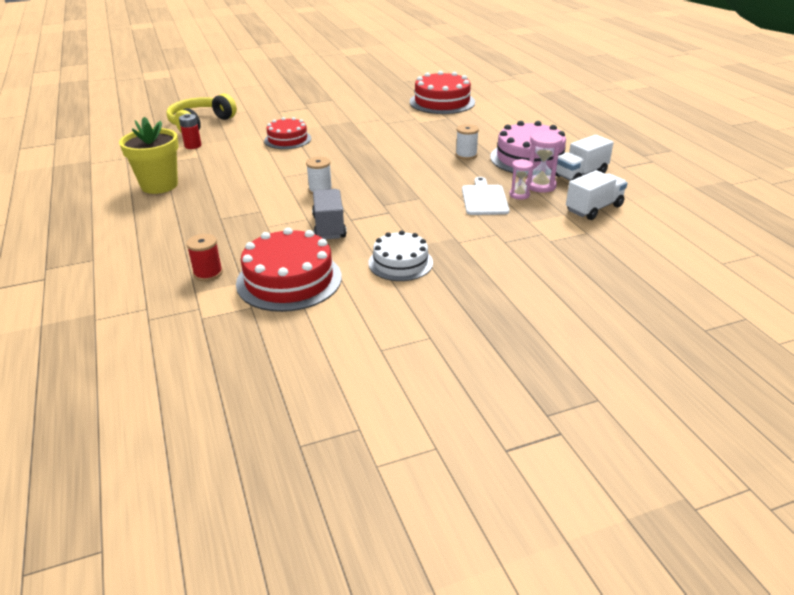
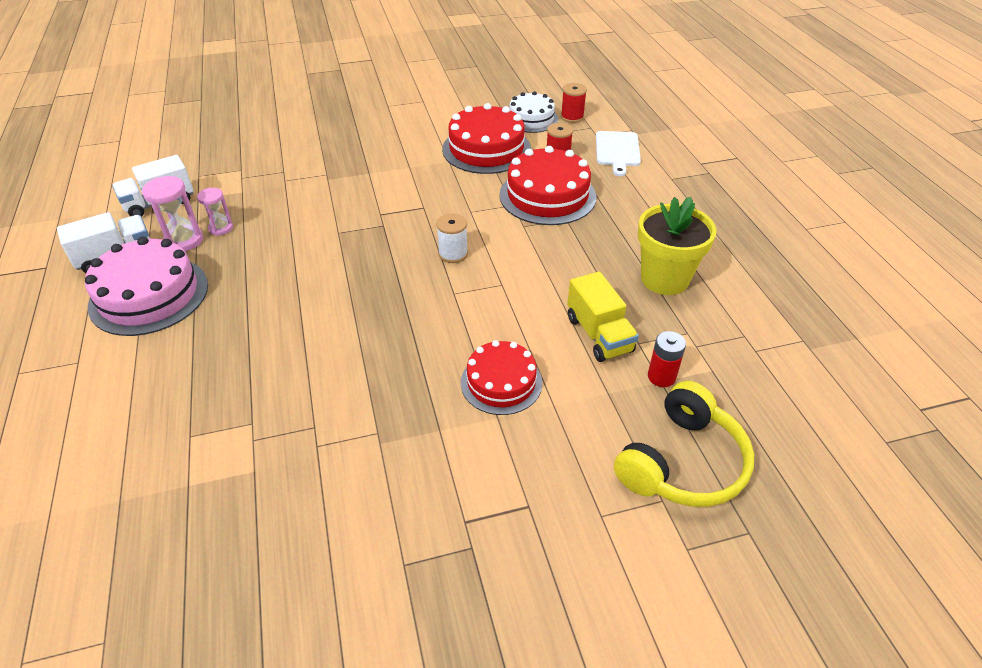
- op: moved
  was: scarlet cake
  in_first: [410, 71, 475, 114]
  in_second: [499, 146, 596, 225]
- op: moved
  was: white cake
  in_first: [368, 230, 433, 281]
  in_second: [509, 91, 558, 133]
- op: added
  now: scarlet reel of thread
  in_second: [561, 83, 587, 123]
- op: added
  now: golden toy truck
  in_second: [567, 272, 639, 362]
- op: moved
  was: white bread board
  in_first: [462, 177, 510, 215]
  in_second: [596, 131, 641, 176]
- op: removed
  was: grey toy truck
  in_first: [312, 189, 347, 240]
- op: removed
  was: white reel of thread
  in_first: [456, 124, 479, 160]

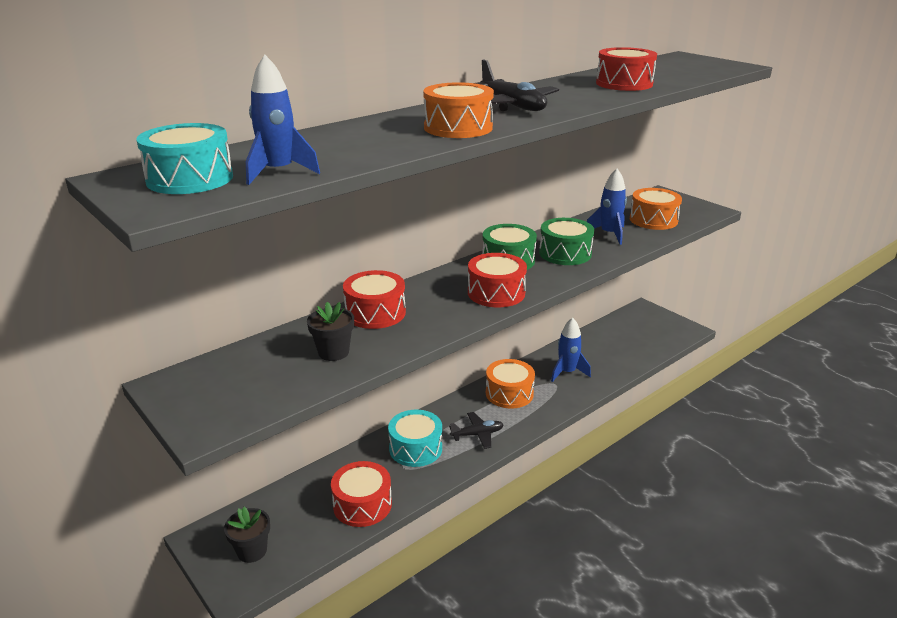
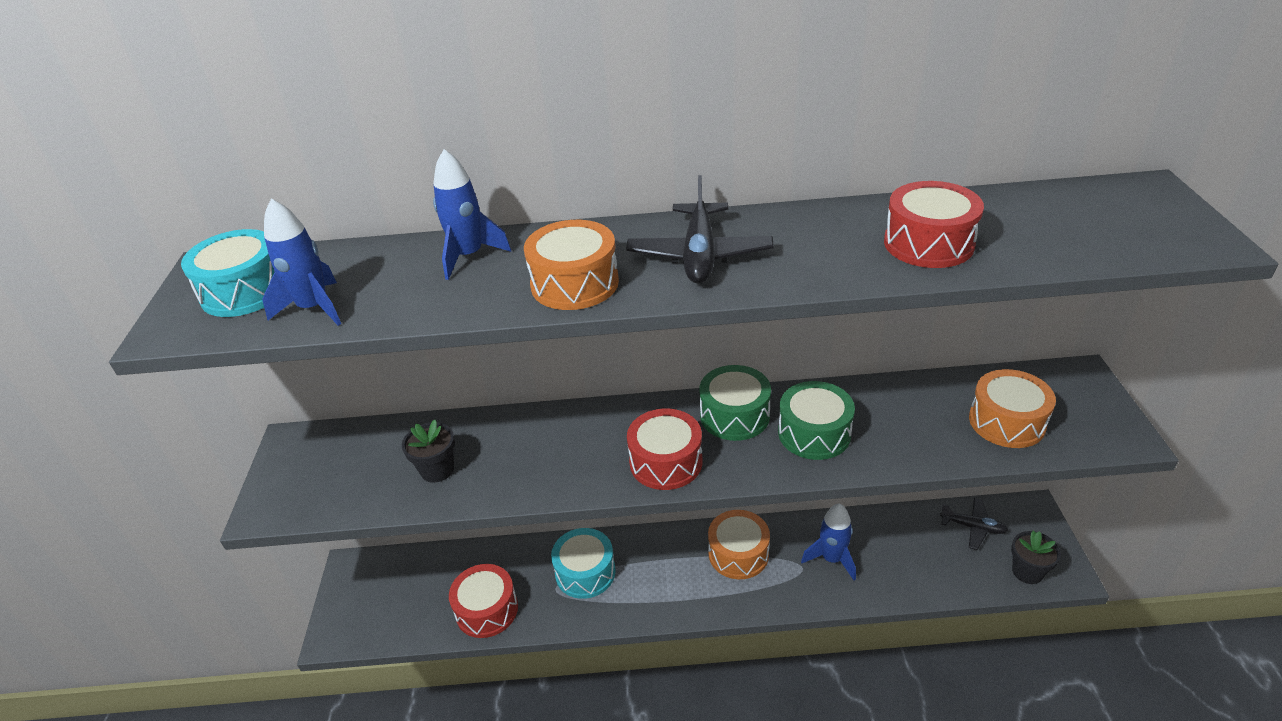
- op: moved
  was: blue spaceship
  in_first: [587, 169, 627, 245]
  in_second: [433, 149, 511, 280]
- op: moved
  was: black toy plane
  in_first: [449, 412, 504, 449]
  in_second: [940, 498, 1008, 550]
- op: moved
  was: black potted plant
  in_first: [224, 507, 270, 563]
  in_second: [1011, 531, 1061, 584]
- op: removed
  was: scarlet drum
  in_first: [343, 270, 406, 329]

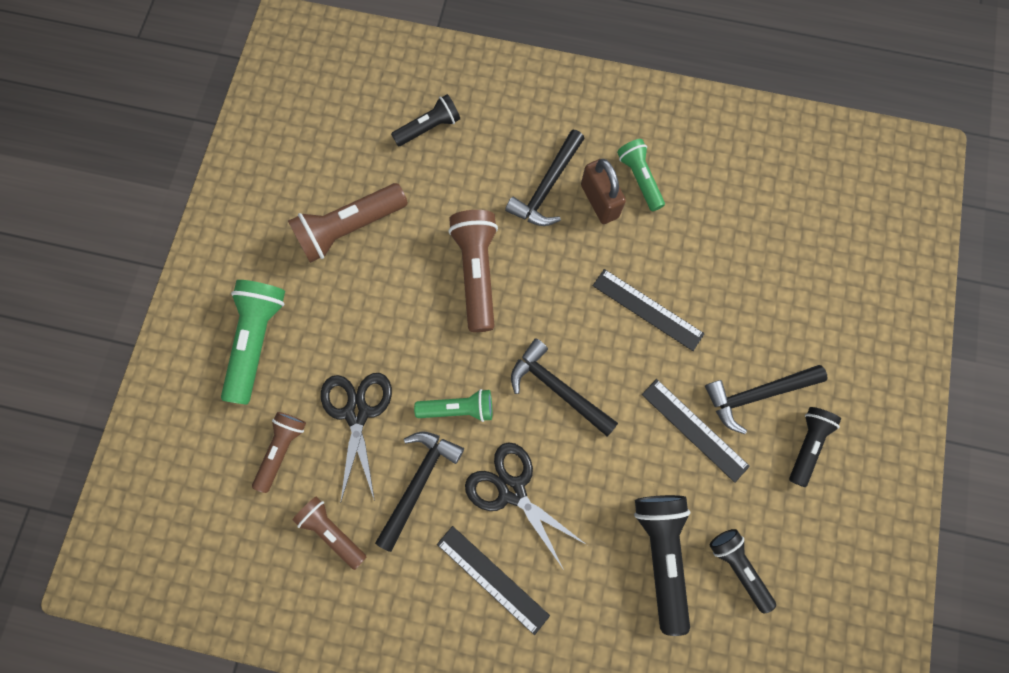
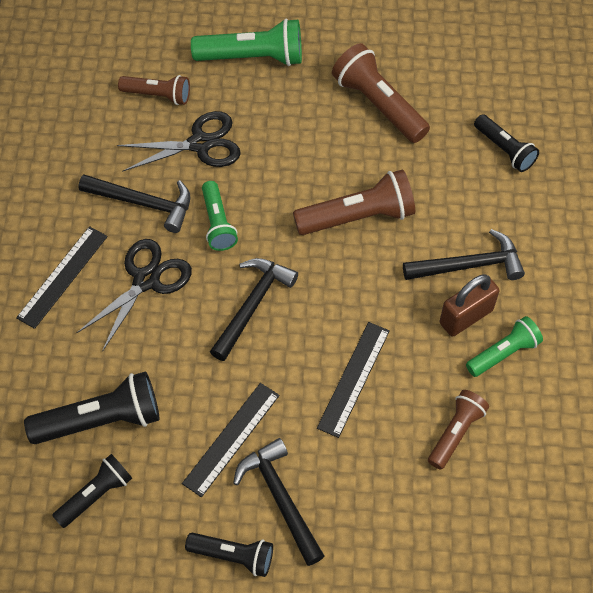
- op: turned
  was: black carpenter's hammer
  in_first: [505, 130, 584, 226]
  in_second: [403, 229, 525, 280]
  clockwise: 150
- op: moved
  was: brown flashlight
  in_first: [293, 496, 367, 570]
  in_second: [428, 390, 489, 470]

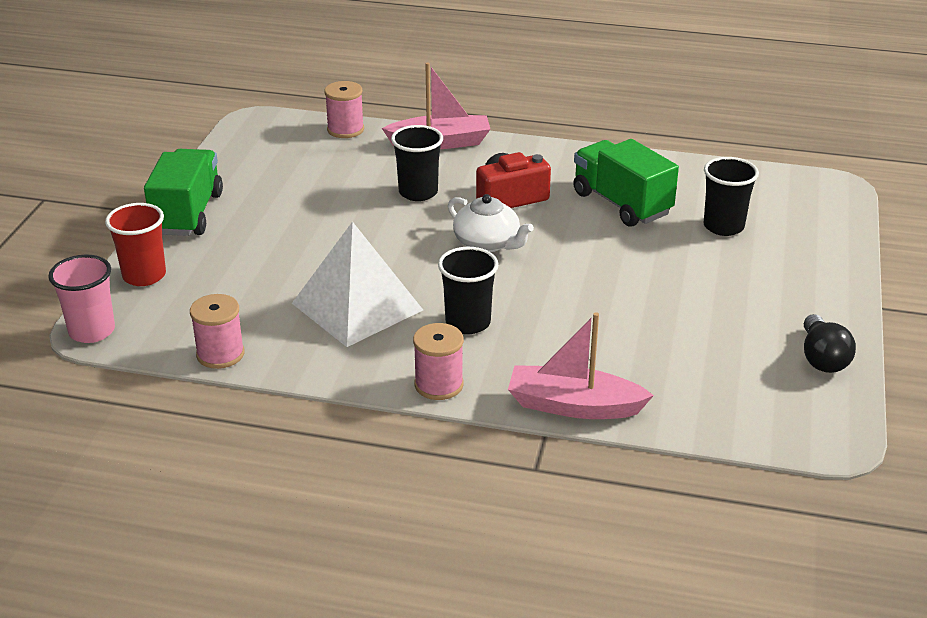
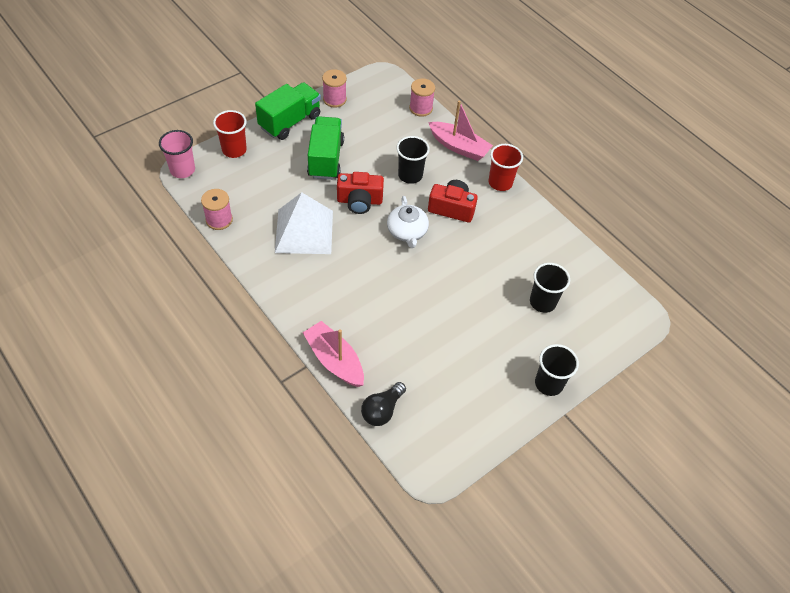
- op: moved
  was: green toy truck
  in_first: [573, 139, 679, 227]
  in_second: [307, 116, 344, 180]
- op: moved
  was: pink reel of thread
  in_first: [413, 323, 464, 400]
  in_second: [322, 69, 347, 108]
- op: added
  now: scarlet compact camera
  in_second: [337, 172, 384, 214]
- op: moved
  was: black lightbulb
  in_first: [804, 314, 856, 373]
  in_second: [361, 382, 406, 426]
- op: added
  now: scarlet cup
  in_second: [488, 144, 523, 191]
- op: moved
  was: black cup
  in_first: [438, 247, 499, 334]
  in_second: [535, 344, 579, 396]

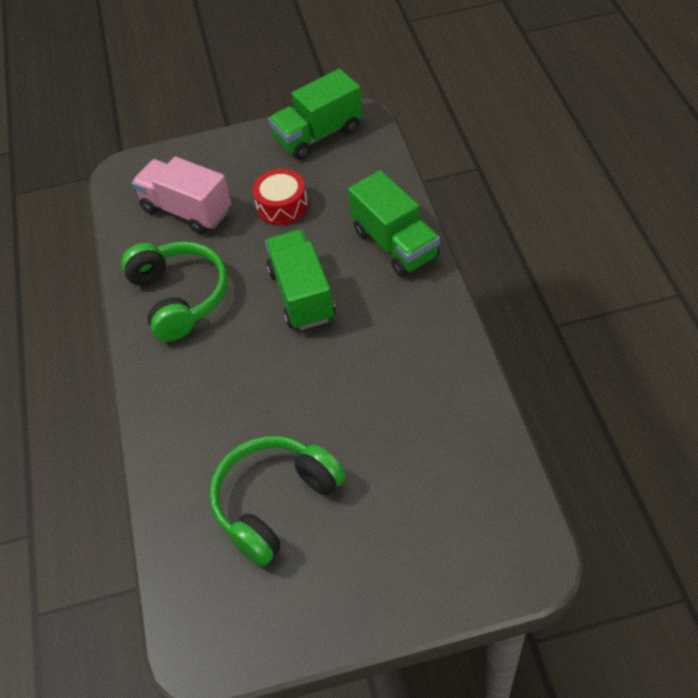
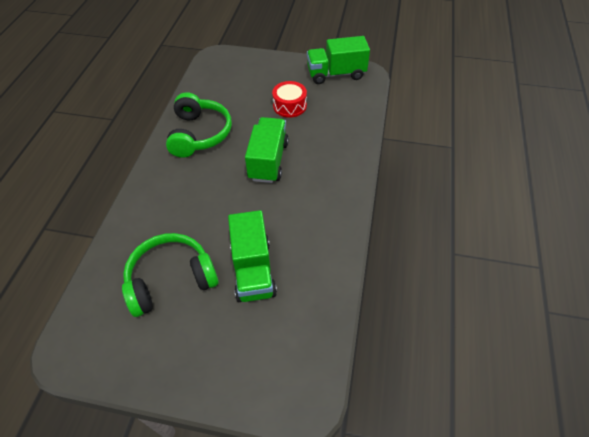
- op: moved
  was: green toy truck
  in_first: [348, 170, 440, 277]
  in_second: [228, 210, 277, 302]
- op: removed
  was: pink toy truck
  in_first: [132, 157, 231, 235]

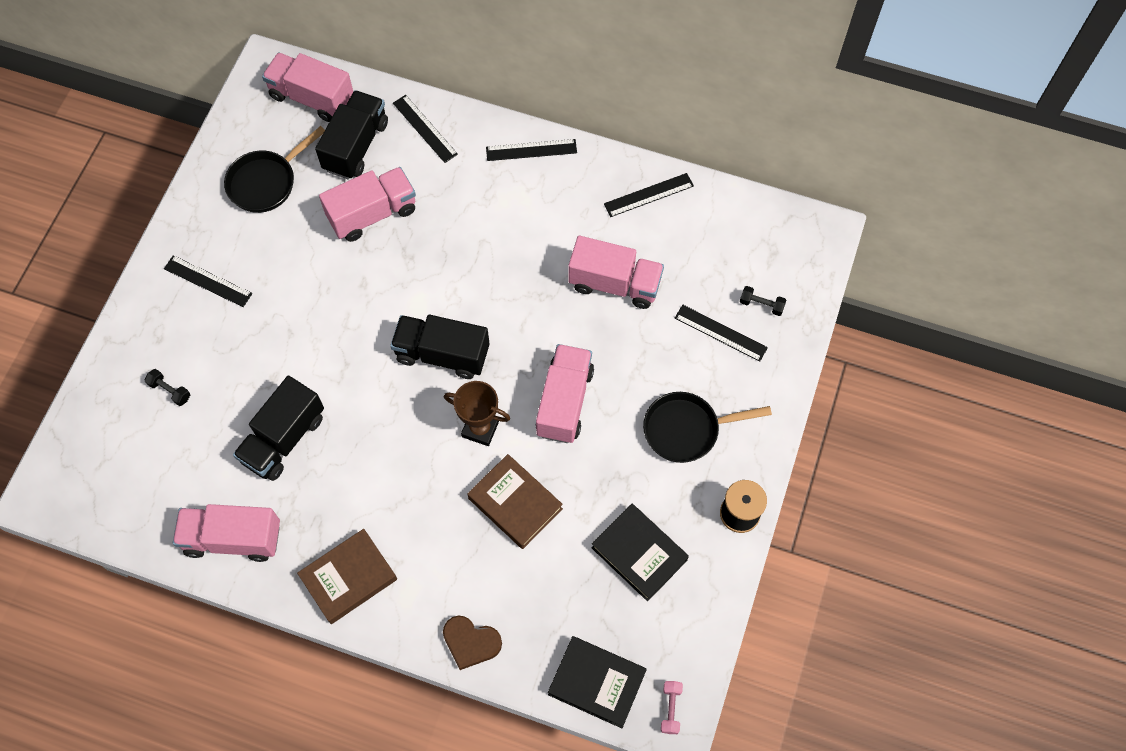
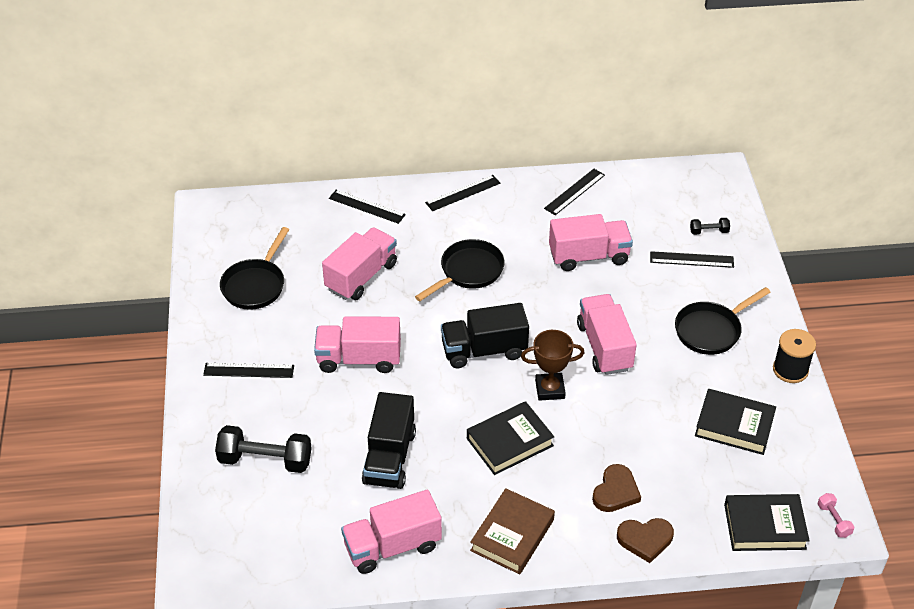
- op: resized
  was: black dumbbell
  in_first: [145, 369, 190, 406]
  in_second: [215, 425, 311, 473]
  ratio: 2.08
- op: moved
  was: pink toy truck
  in_first: [262, 53, 353, 122]
  in_second: [314, 316, 401, 373]
- op: added
  now: black skillet
  in_second: [415, 239, 505, 301]
- op: added
  now: black hardback
  in_second: [467, 401, 554, 475]
- op: added
  now: brown heart shape
  in_second: [592, 464, 641, 512]
- op: removed
  was: black toy truck
  in_first: [315, 90, 388, 179]
- op: removed
  was: brown hardback
  in_first: [468, 454, 563, 549]

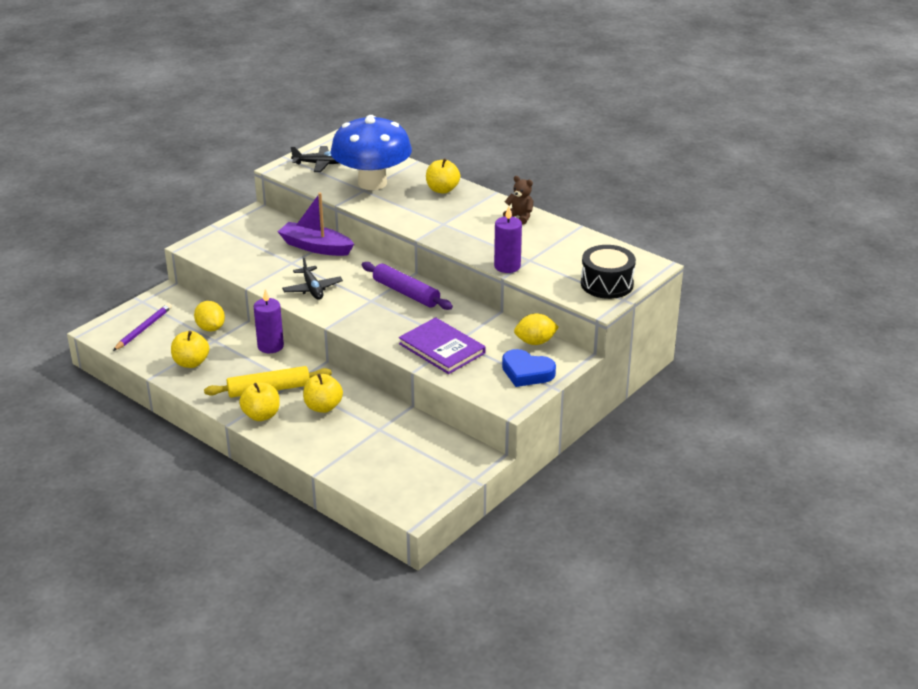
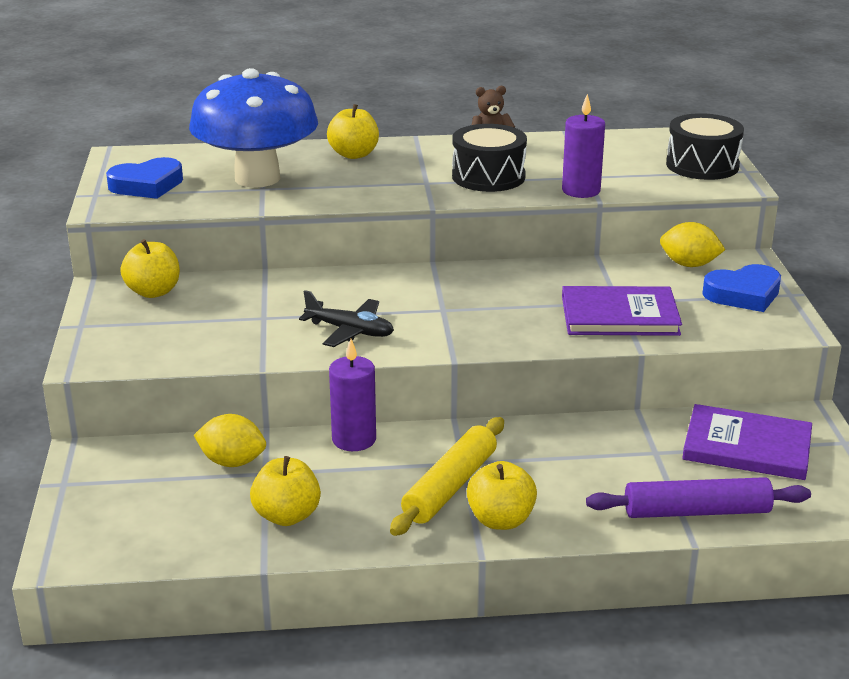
- op: replaced
  was: black toy plane
  now: blue heart shape
  in_first: [291, 146, 339, 172]
  in_second: [106, 157, 183, 199]
- op: moved
  was: golden apple
  in_first: [303, 374, 343, 413]
  in_second: [120, 239, 180, 298]
- op: added
  now: black drum
  in_second: [452, 124, 527, 192]
- op: moved
  was: purple dough roller
  in_first: [361, 262, 453, 310]
  in_second: [586, 477, 811, 518]
- op: turned
  was: golden lemon
  in_first: [514, 313, 559, 345]
  in_second: [660, 222, 726, 267]
  clockwise: 75
- op: added
  now: purple hardback
  in_second: [682, 404, 812, 480]
- op: removed
  was: purple wooden pencil
  in_first: [113, 303, 172, 351]
- op: removed
  was: purple sailboat
  in_first: [278, 193, 354, 256]

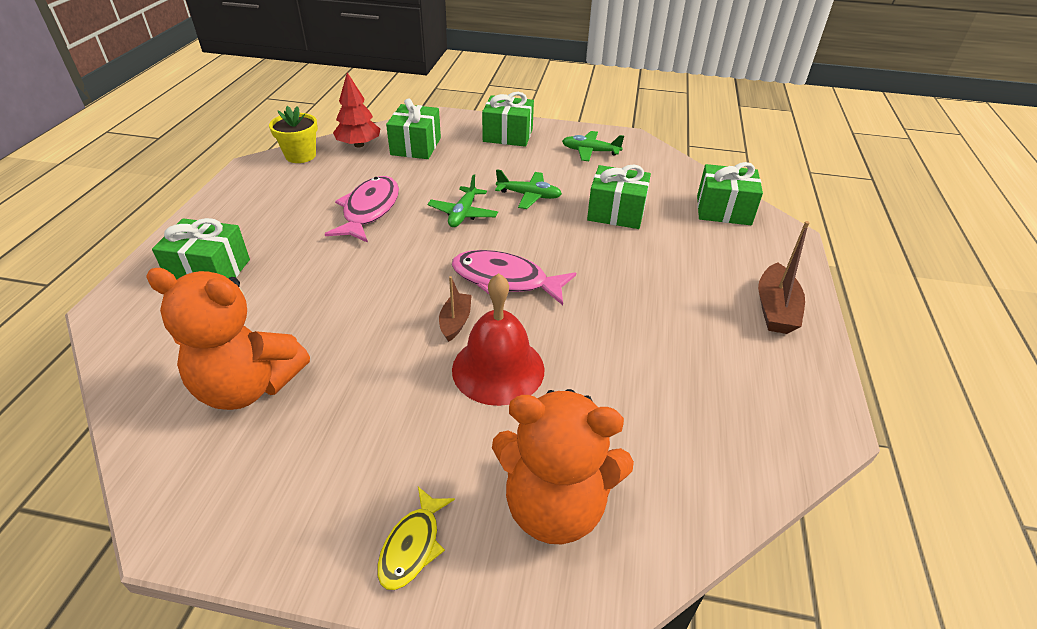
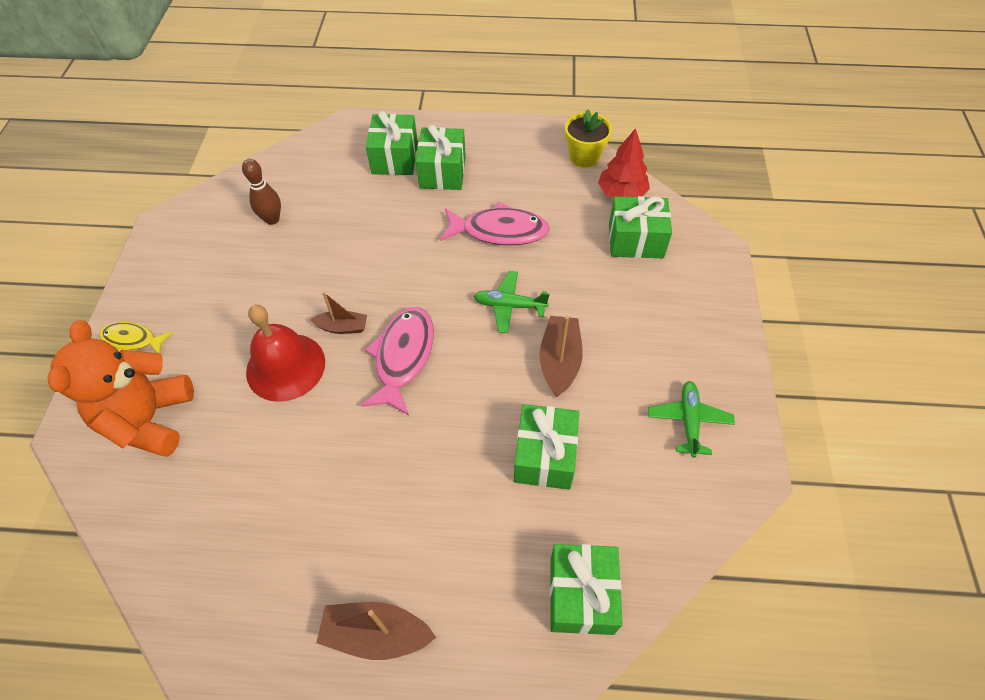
- op: replaced
  was: bright orange teddy bear
  now: brown tenpin
  in_first: [146, 268, 310, 410]
  in_second: [242, 159, 281, 225]
- op: moved
  was: green gift
  in_first: [482, 92, 534, 147]
  in_second: [416, 125, 466, 190]
- op: replaced
  was: green toy plane
  now: brown sailboat
  in_first: [495, 169, 562, 209]
  in_second: [540, 316, 583, 397]

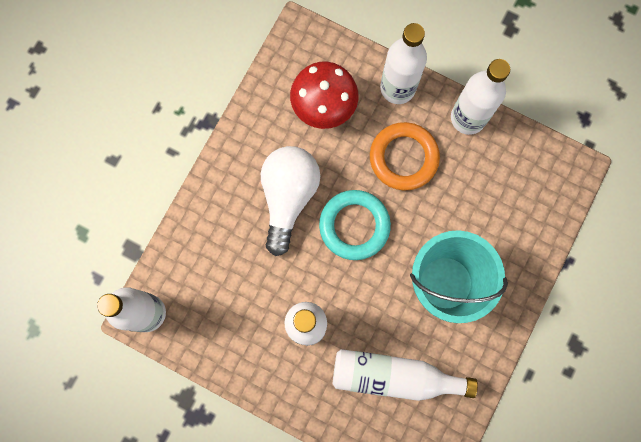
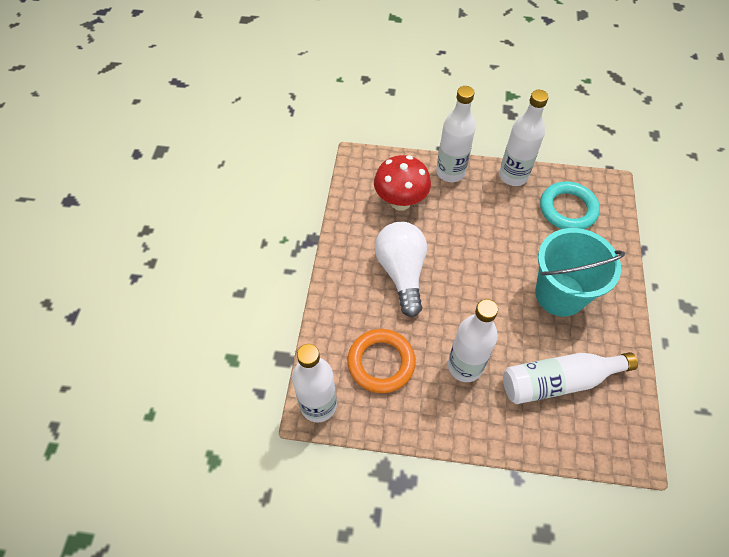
- op: moved
  was: bright orange torus
  in_first: [370, 122, 440, 190]
  in_second: [347, 329, 416, 393]
- op: moved
  was: turquoise torus
  in_first: [319, 190, 391, 260]
  in_second: [540, 181, 600, 229]

